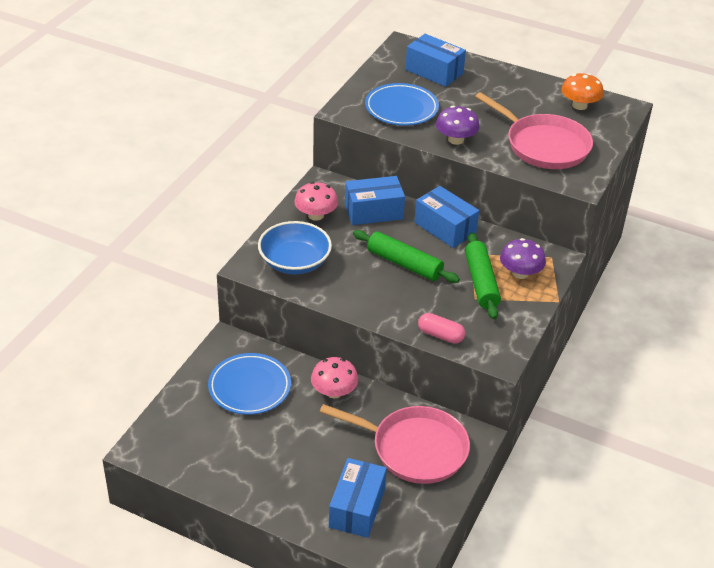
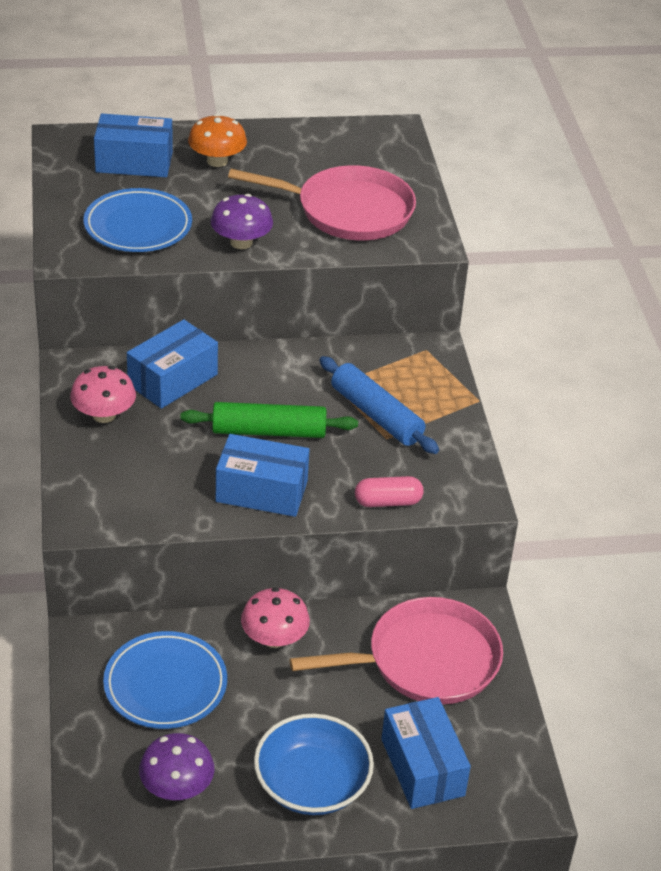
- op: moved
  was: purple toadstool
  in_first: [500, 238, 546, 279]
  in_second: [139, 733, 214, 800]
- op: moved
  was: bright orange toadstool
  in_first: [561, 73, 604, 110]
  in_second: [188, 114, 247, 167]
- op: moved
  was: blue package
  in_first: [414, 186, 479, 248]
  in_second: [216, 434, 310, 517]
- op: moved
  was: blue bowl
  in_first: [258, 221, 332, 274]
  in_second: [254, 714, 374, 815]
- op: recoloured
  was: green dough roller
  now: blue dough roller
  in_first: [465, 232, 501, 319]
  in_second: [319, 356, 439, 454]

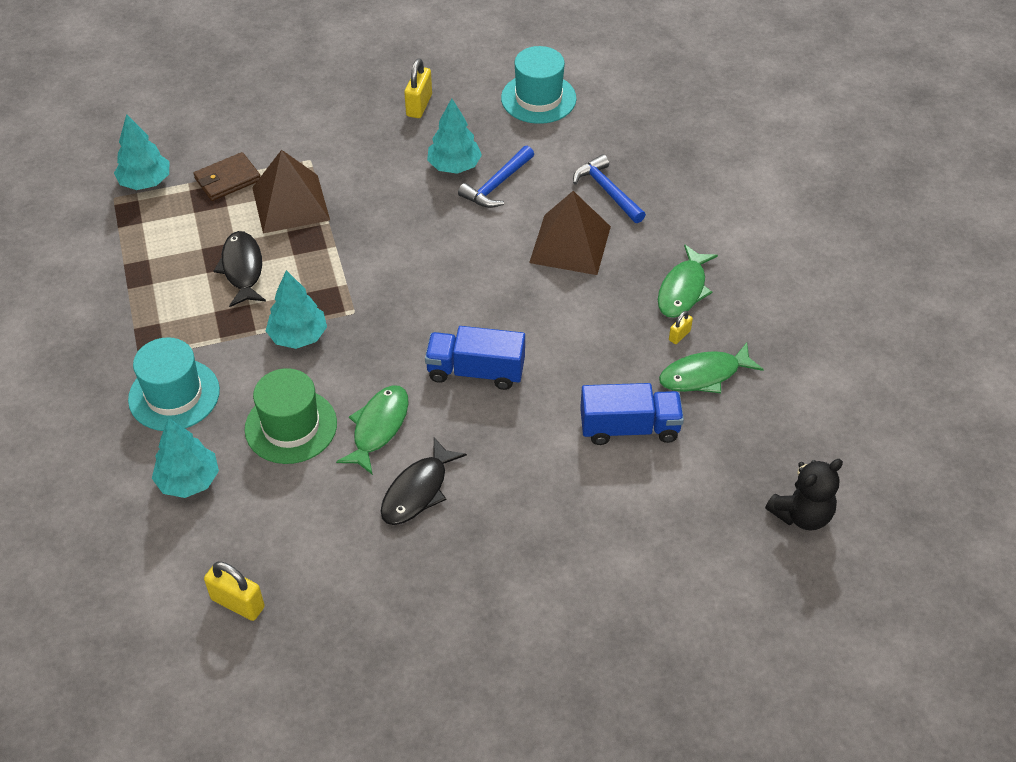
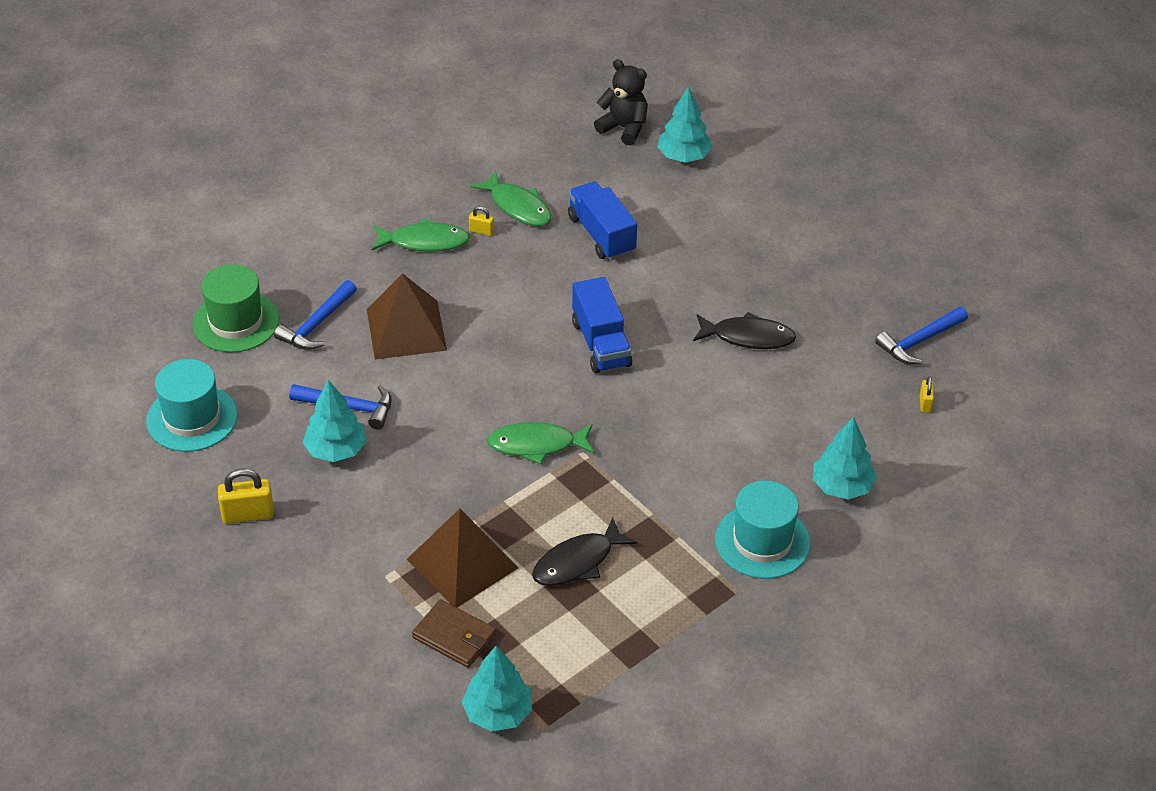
- op: moved
  was: green hat
  in_first: [245, 368, 337, 464]
  in_second: [192, 264, 279, 353]
- op: moved
  was: green toy fish
  in_first: [336, 385, 409, 475]
  in_second: [487, 422, 595, 464]
- op: moved
  was: turquoise tree
  in_first: [266, 270, 327, 349]
  in_second: [657, 86, 712, 162]
- op: added
  now: blue carpenter's hammer
  in_second: [875, 307, 968, 364]
- op: resized
  was: golden padlock
  in_first: [204, 561, 265, 621]
  in_second: [920, 377, 934, 413]
  ratio: 0.54

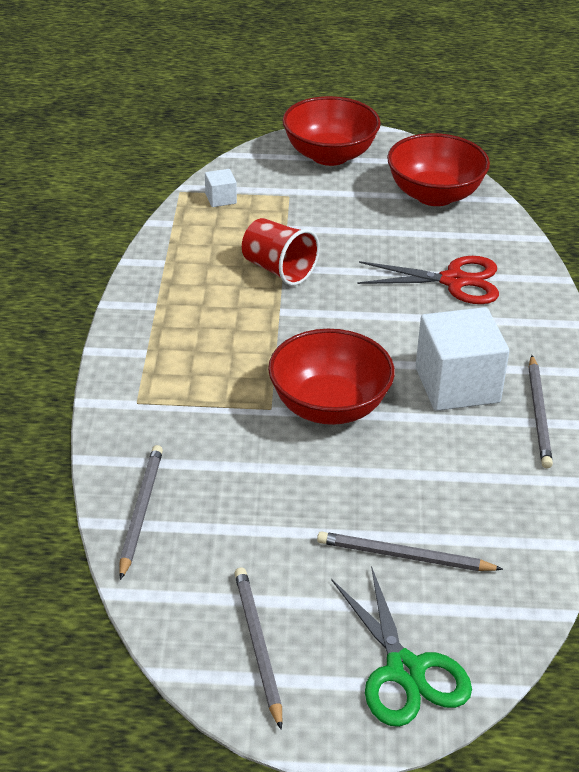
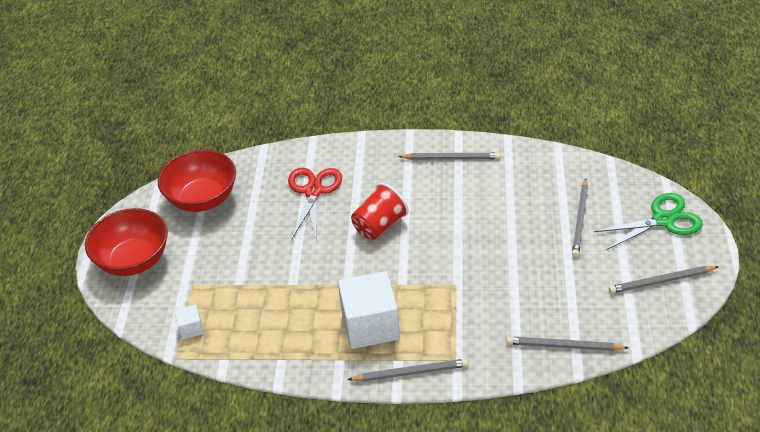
- op: moved
  was: white cube
  in_first: [416, 307, 509, 411]
  in_second: [338, 271, 400, 349]
- op: added
  now: grey wooden pencil
  in_second: [347, 359, 469, 382]
- op: moved
  was: scarlet cup
  in_first: [242, 218, 320, 286]
  in_second: [351, 183, 409, 240]
- op: removed
  was: scarlet bowl
  in_first: [268, 329, 395, 425]

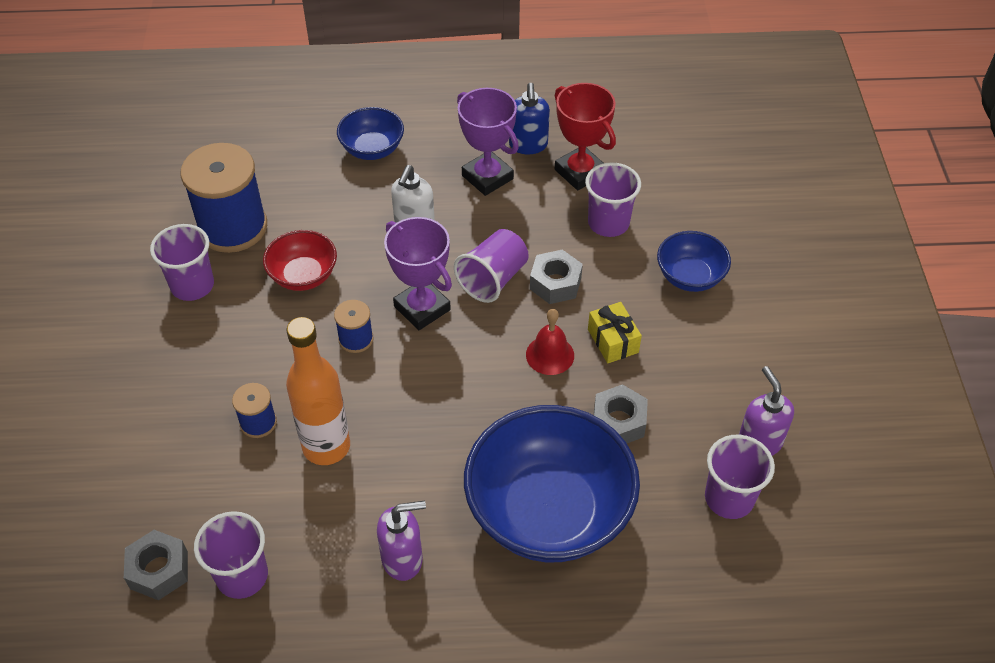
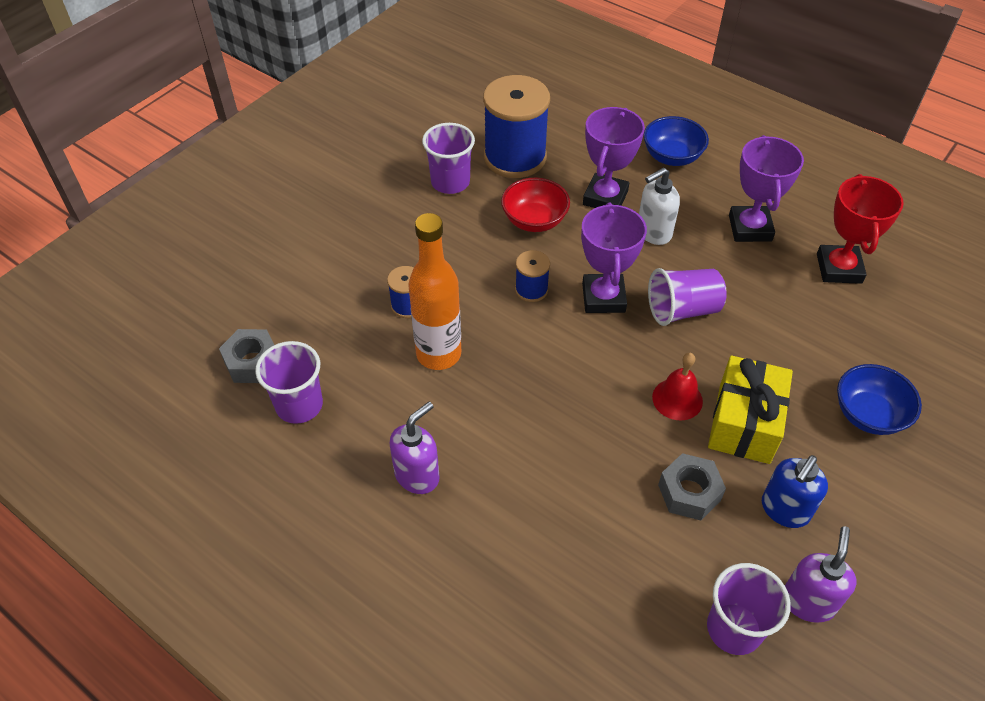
- op: turned
  was: purple soap pump
  in_first: [377, 501, 426, 581]
  in_second: [389, 402, 440, 494]
  clockwise: -75
- op: added
  now: purple award cup
  in_second: [583, 107, 645, 208]
- op: resized
  was: golden gift
  in_first: [588, 302, 642, 363]
  in_second: [708, 355, 793, 464]
  ratio: 1.65
- op: moved
  was: blue soap pump
  in_first: [509, 83, 550, 154]
  in_second: [762, 455, 828, 528]
- op: removed
  was: blue bowl
  in_first: [464, 405, 640, 562]
- op: removed
  was: grey hex nut
  in_first: [530, 250, 583, 304]
- op: removed
  was: purple cup
  in_first: [585, 162, 641, 237]

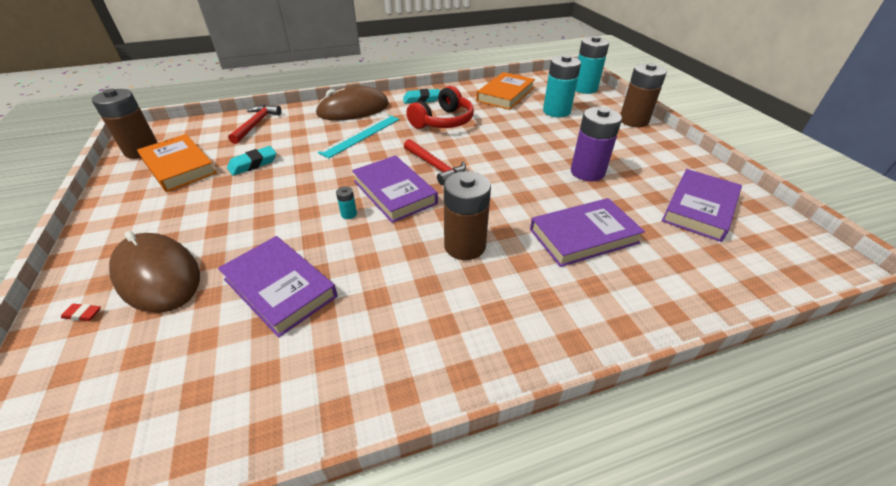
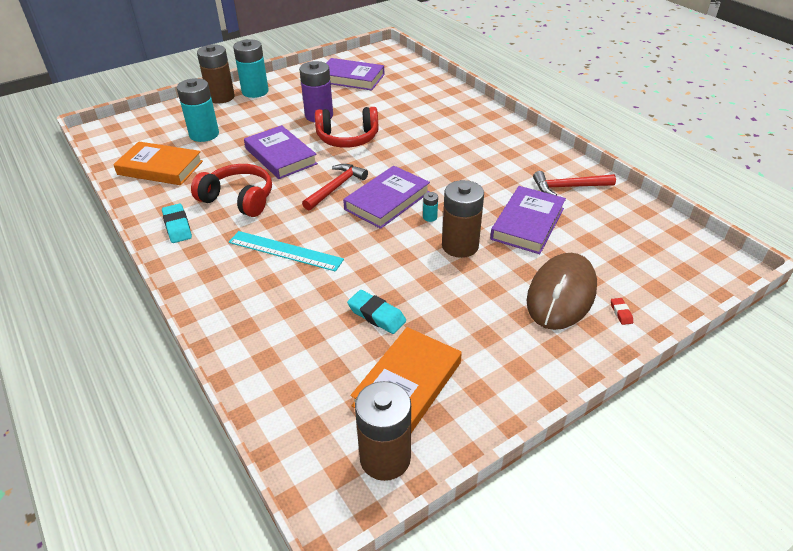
- op: moved
  was: turquoise battery
  in_first: [575, 36, 609, 94]
  in_second: [233, 39, 269, 98]
- op: moved
  was: purple hardback
  in_first: [530, 198, 645, 267]
  in_second: [244, 125, 318, 179]
- op: added
  now: scarlet headphones
  in_second: [315, 107, 378, 148]
- op: moved
  was: brown battery
  in_first: [444, 171, 491, 260]
  in_second: [442, 180, 484, 258]
- op: moved
  was: scarlet carpenter's hammer
  in_first: [228, 105, 281, 144]
  in_second: [533, 171, 616, 196]
- op: removed
  was: brown PC mouse
  in_first: [315, 86, 389, 120]

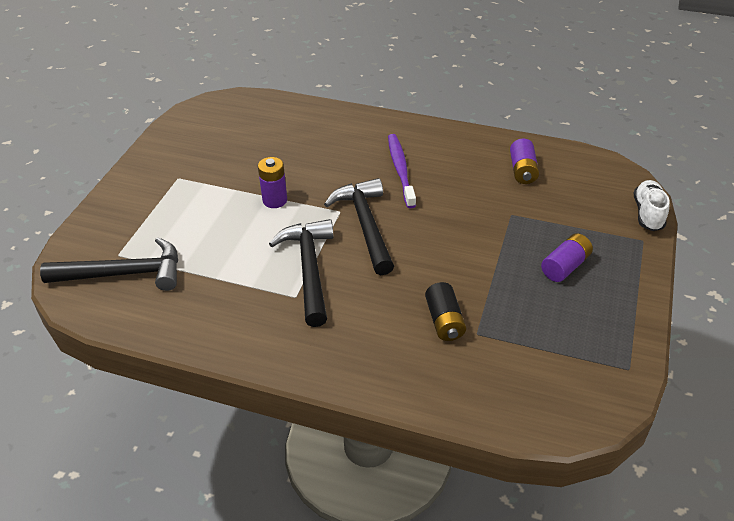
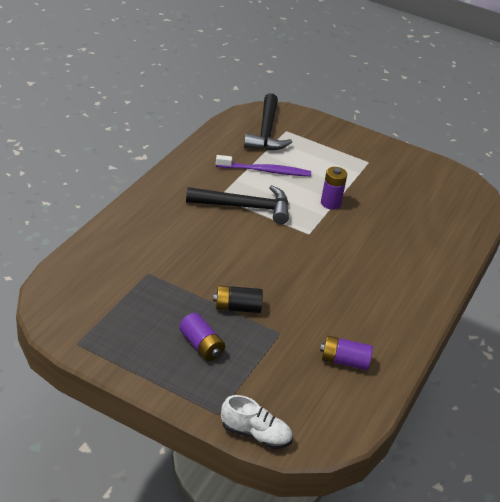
- op: moved
  was: black battery
  in_first: [425, 282, 466, 341]
  in_second: [213, 285, 263, 313]
- op: moved
  was: purple dental brush
  in_first: [388, 134, 416, 208]
  in_second: [216, 155, 311, 177]
- op: removed
  was: black carpenter's hammer
  in_first: [324, 178, 394, 275]

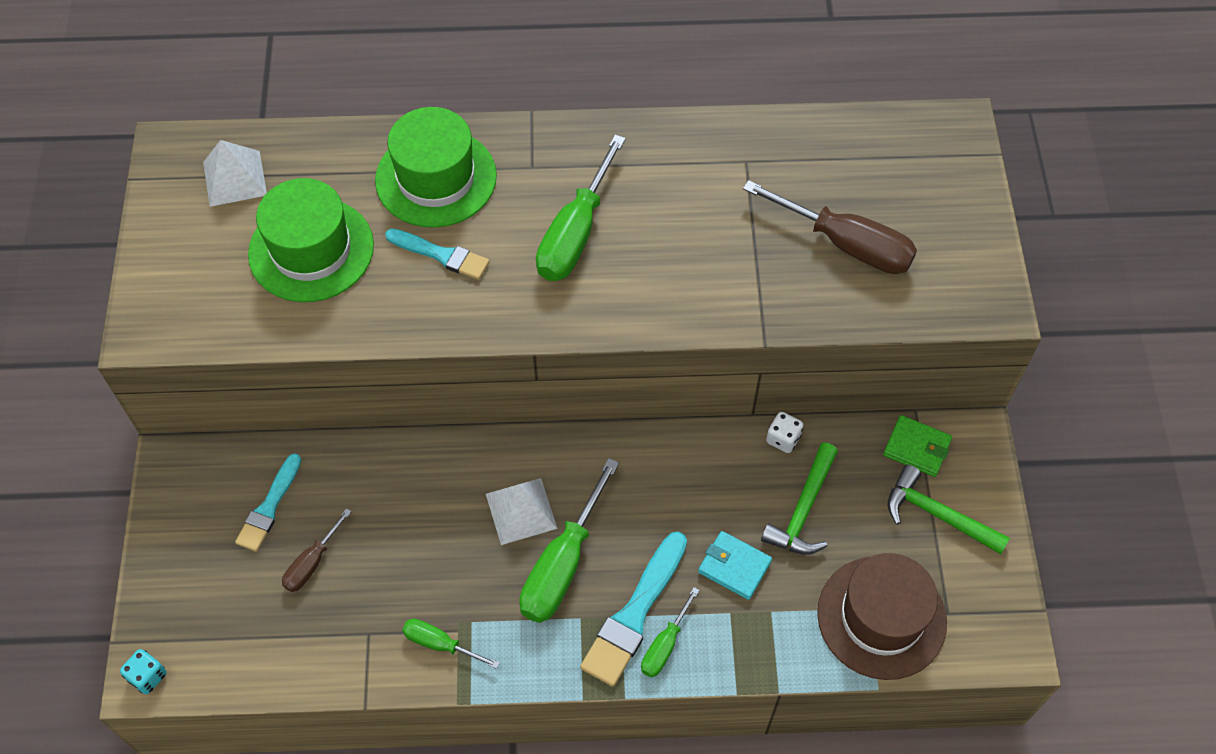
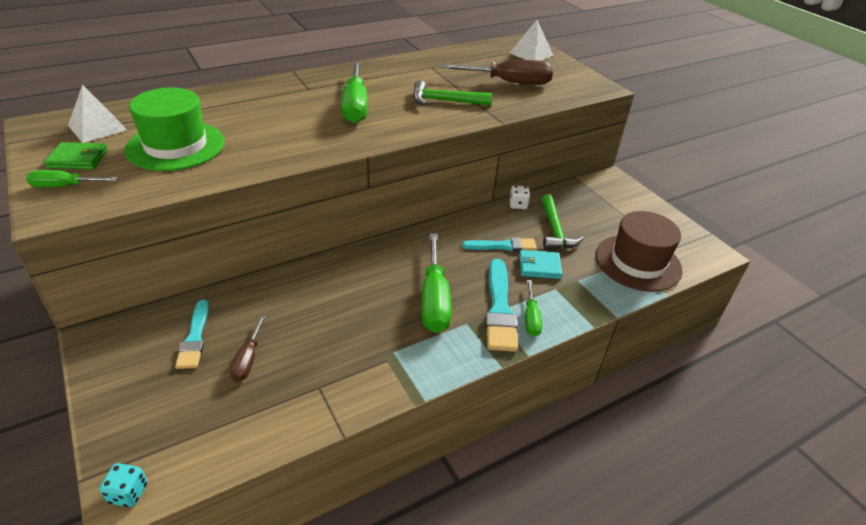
- op: moved
  was: green hand screwdriver
  in_first: [402, 619, 499, 669]
  in_second: [26, 170, 117, 187]
- op: moved
  was: green card wallet
  in_first: [883, 415, 952, 477]
  in_second: [44, 142, 108, 169]
- op: moved
  was: green carpenter's hammer
  in_first: [888, 465, 1010, 554]
  in_second: [413, 81, 492, 106]
- op: moved
  was: turquoise brush
  in_first: [385, 228, 490, 280]
  in_second: [462, 237, 537, 252]
- op: moved
  was: white pyramid shape
  in_first: [486, 478, 558, 545]
  in_second: [510, 20, 554, 61]
- op: removed
  was: green hat
  in_first: [375, 107, 497, 228]

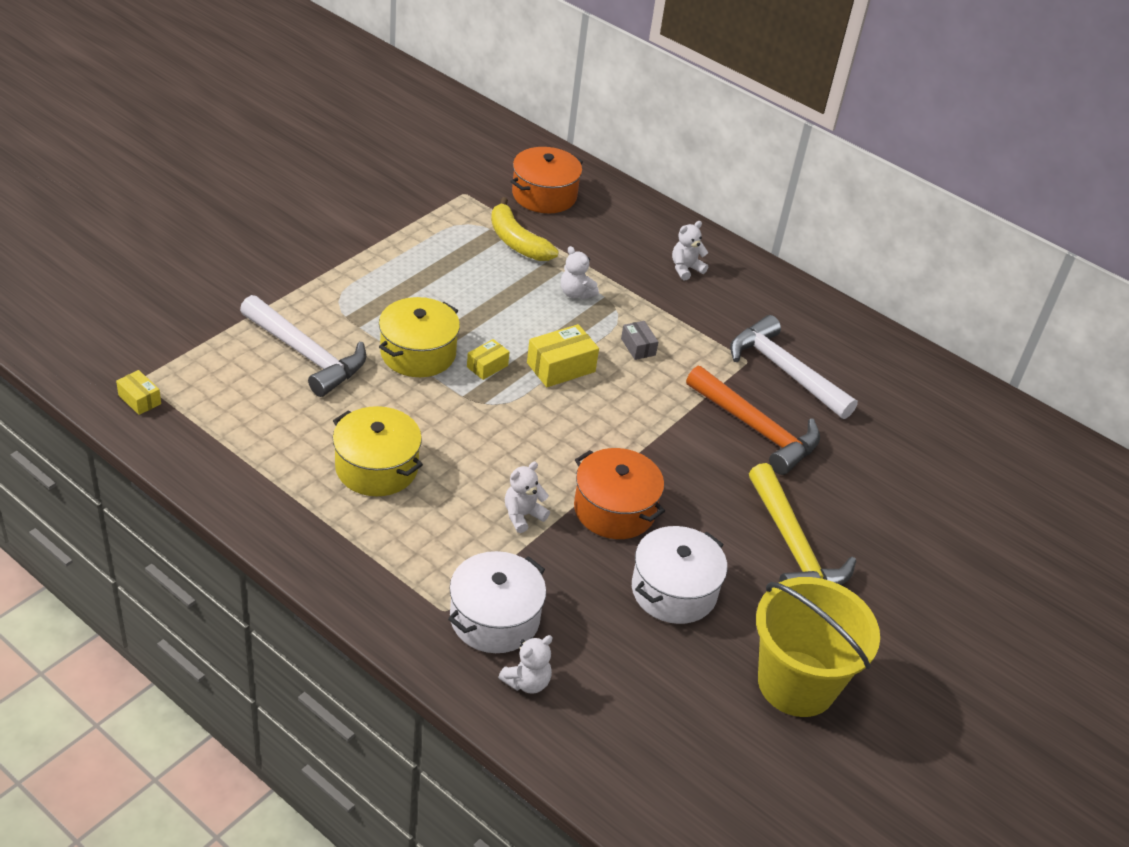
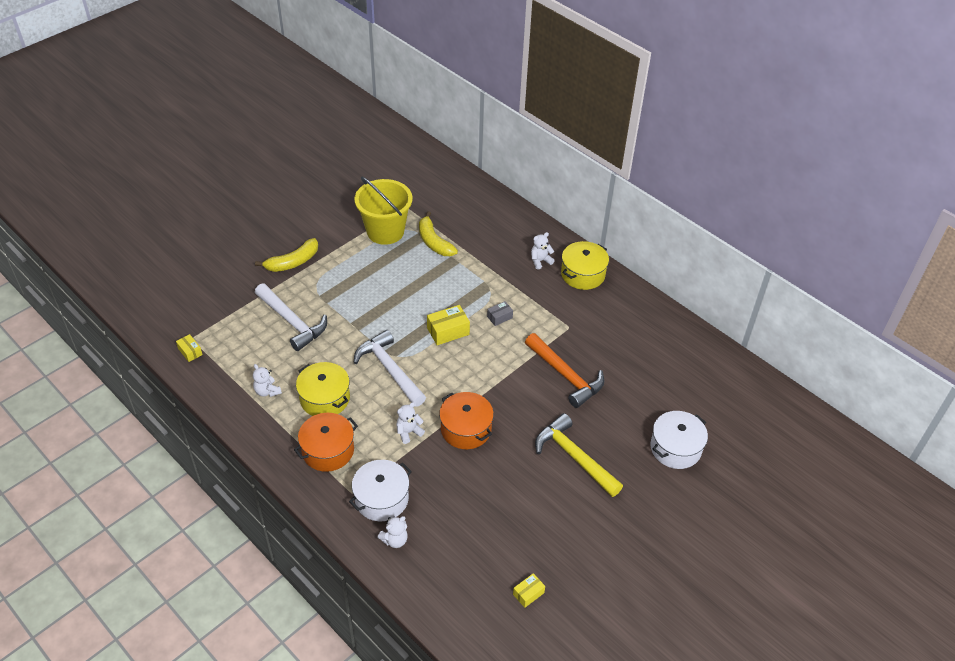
- op: moved
  was: white teddy bear
  in_first: [561, 246, 599, 299]
  in_second: [253, 364, 282, 397]
- op: added
  now: golden banana fruit
  in_second: [255, 238, 318, 272]
- op: moved
  was: bright orange cooking pot
  in_first: [510, 147, 583, 213]
  in_second: [294, 413, 358, 472]
- op: moved
  was: white carpenter's hammer
  in_first: [730, 315, 858, 419]
  in_second: [353, 330, 426, 407]
- op: moved
  was: golden bucket
  in_first: [756, 577, 880, 717]
  in_second: [354, 177, 413, 245]
- op: turned
  was: grey package
  in_first: [621, 321, 659, 360]
  in_second: [487, 301, 513, 326]
  clockwise: 75
- op: moved
  was: golden package
  in_first: [467, 339, 510, 380]
  in_second: [513, 573, 545, 608]
- op: turned
  was: golden carpenter's hammer
  in_first: [749, 463, 856, 585]
  in_second: [535, 413, 623, 497]
  clockwise: 150
- op: moved
  was: golden cooking pot
  in_first: [379, 297, 460, 377]
  in_second: [561, 241, 609, 290]
- op: moved
  was: white cooking pot
  in_first: [632, 526, 727, 624]
  in_second: [650, 411, 708, 469]

